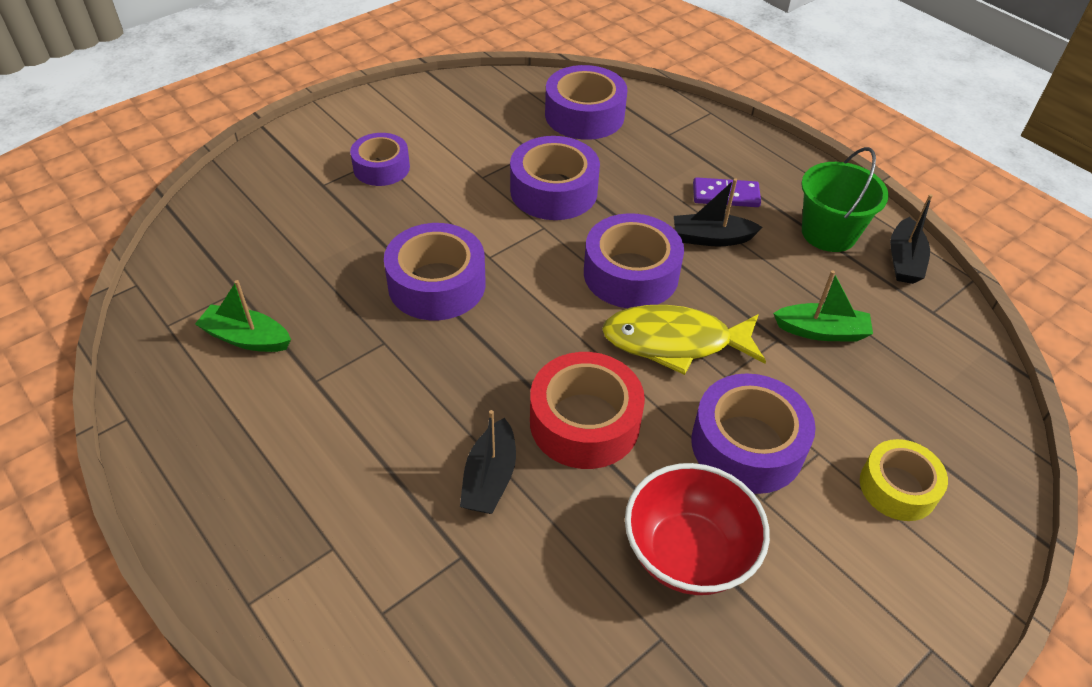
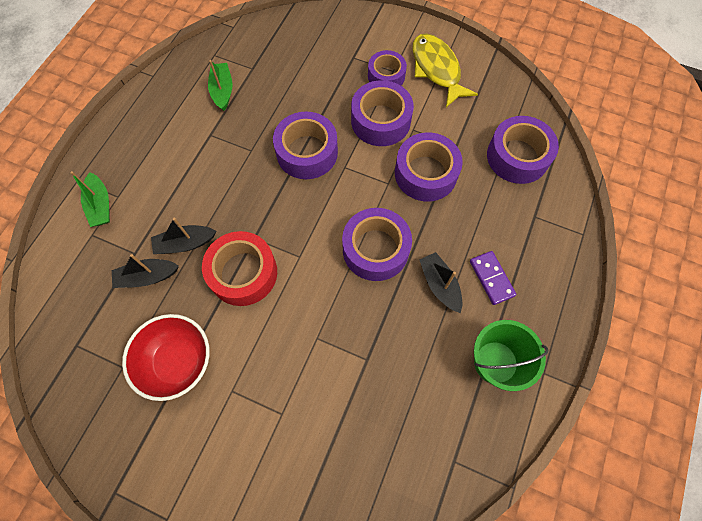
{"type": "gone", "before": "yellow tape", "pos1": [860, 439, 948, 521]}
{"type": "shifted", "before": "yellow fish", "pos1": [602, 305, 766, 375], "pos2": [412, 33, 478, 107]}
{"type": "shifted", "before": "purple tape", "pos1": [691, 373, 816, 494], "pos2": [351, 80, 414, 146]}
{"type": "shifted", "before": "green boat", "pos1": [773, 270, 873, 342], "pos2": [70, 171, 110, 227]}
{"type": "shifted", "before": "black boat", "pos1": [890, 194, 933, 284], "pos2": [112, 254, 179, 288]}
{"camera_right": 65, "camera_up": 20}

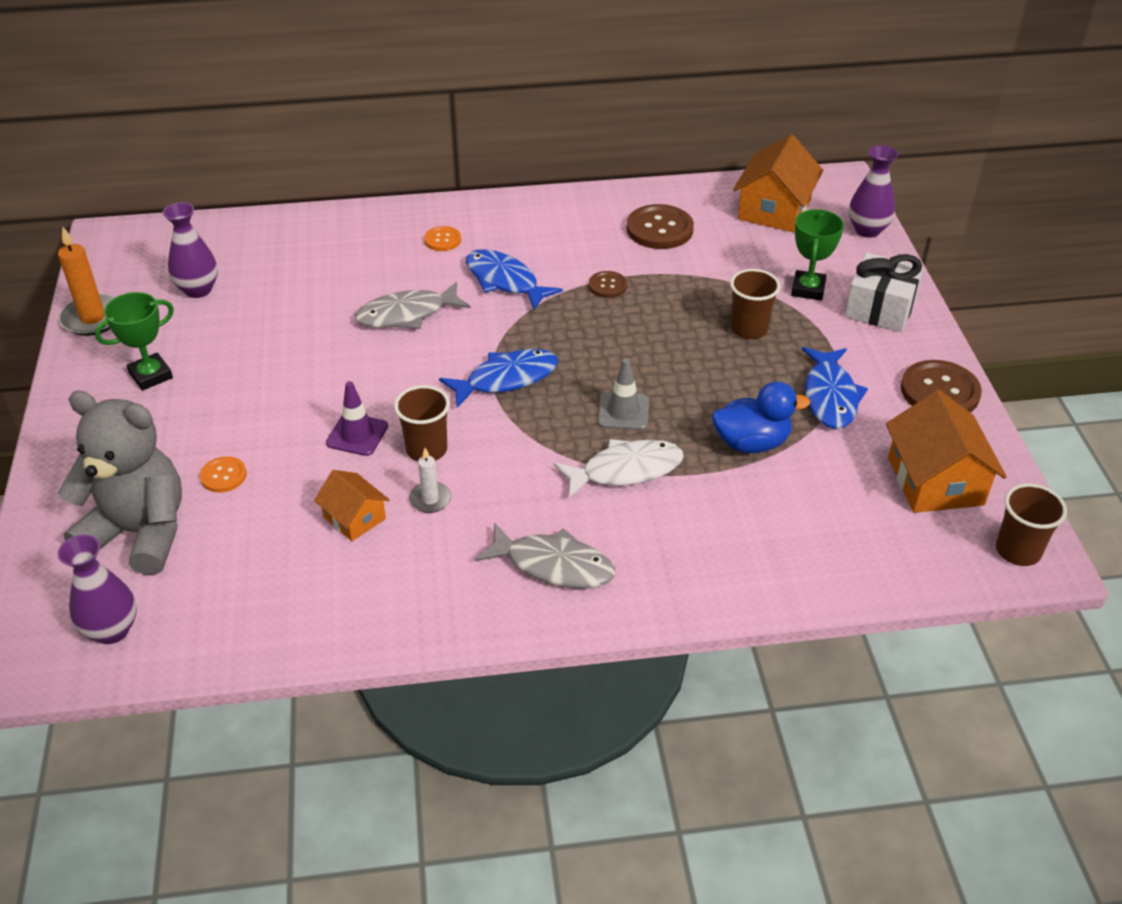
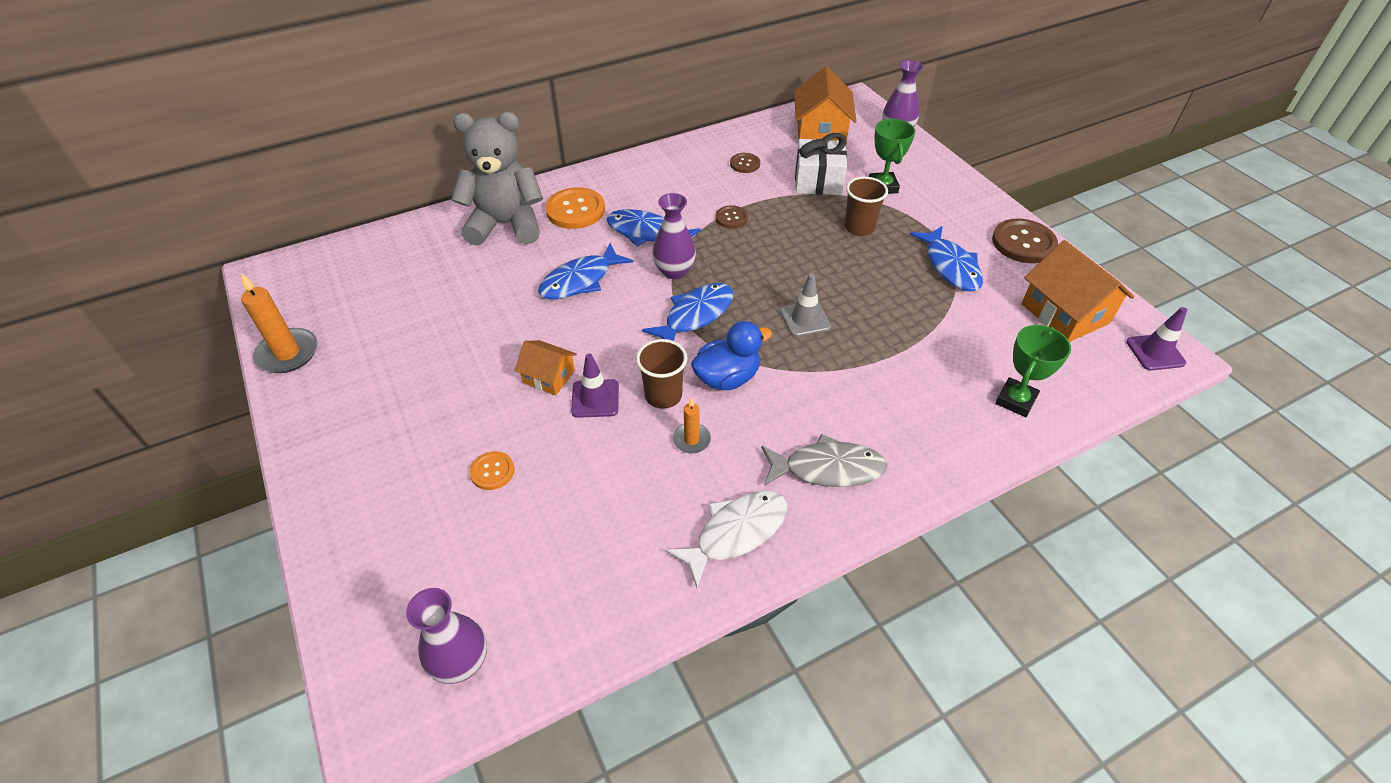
{"type": "shifted", "before": "grey teddy bear", "pos1": [58, 391, 182, 575], "pos2": [451, 112, 543, 246]}
{"type": "shifted", "before": "green trophy", "pos1": [95, 292, 174, 391], "pos2": [995, 325, 1071, 417]}
{"type": "shifted", "before": "purple vase", "pos1": [163, 202, 218, 298], "pos2": [652, 193, 696, 279]}
{"type": "shifted", "before": "orange house", "pos1": [314, 470, 389, 541], "pos2": [514, 340, 577, 396]}
{"type": "shifted", "before": "white fish", "pos1": [554, 439, 684, 498], "pos2": [666, 490, 787, 588]}
{"type": "shifted", "before": "blue duck", "pos1": [712, 382, 810, 453], "pos2": [691, 321, 772, 390]}
{"type": "shifted", "before": "white gift", "pos1": [845, 253, 923, 332], "pos2": [795, 133, 847, 195]}
{"type": "swapped", "before": "brown cup", "after": "purple traffic cone", "pos1": [996, 483, 1067, 566], "pos2": [1126, 307, 1187, 371]}
{"type": "repainted", "before": "grey fish", "after": "blue fish", "pos1": [355, 282, 471, 329], "pos2": [538, 243, 633, 300]}
{"type": "repainted", "before": "white candle", "after": "orange candle", "pos1": [409, 448, 451, 513], "pos2": [673, 397, 711, 454]}
{"type": "scaled", "before": "orange button", "pos1": [424, 226, 461, 251], "pos2": [545, 187, 605, 229], "scale": 1.83}
{"type": "scaled", "before": "brown button", "pos1": [626, 204, 694, 249], "pos2": [730, 153, 760, 173], "scale": 0.55}
{"camera_right": -20, "camera_up": 5}

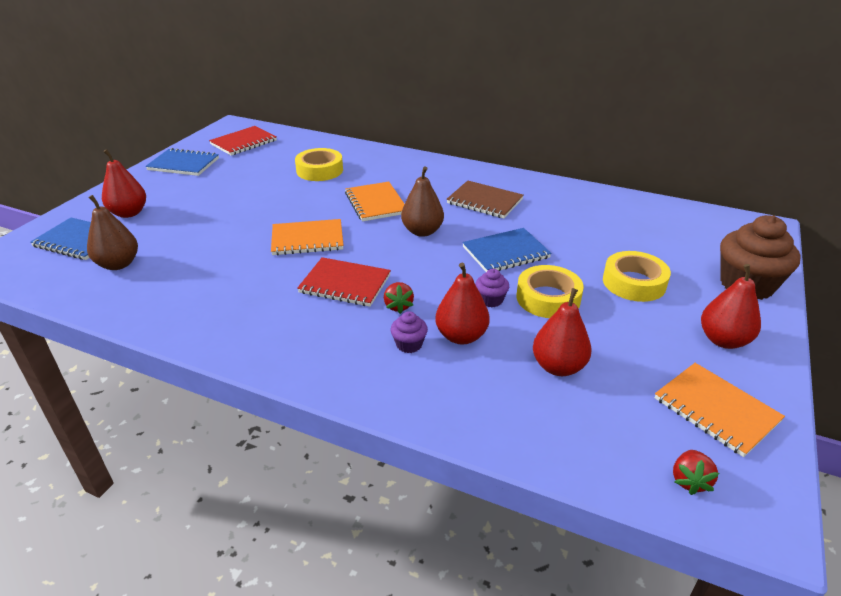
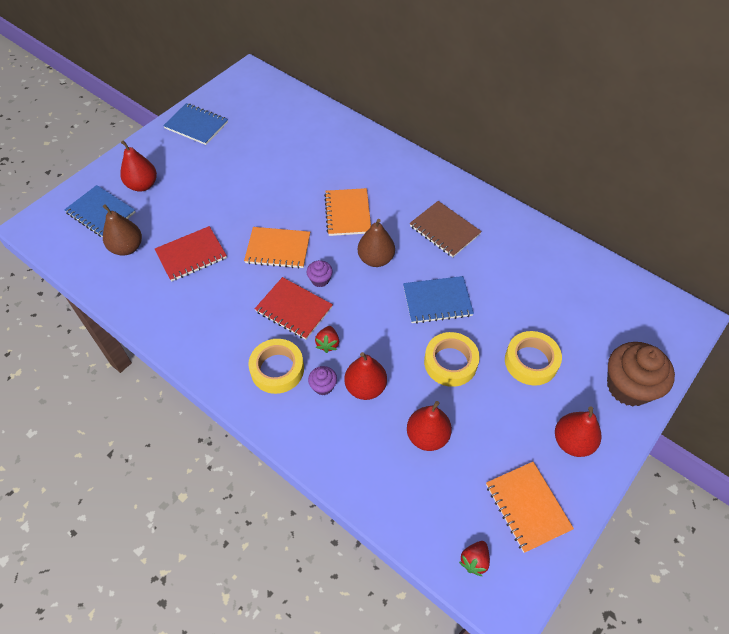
{"type": "shifted", "before": "red notebook", "pos1": [209, 126, 277, 156], "pos2": [155, 226, 227, 282]}
{"type": "shifted", "before": "yellow tape", "pos1": [295, 148, 343, 181], "pos2": [248, 339, 304, 394]}
{"type": "shifted", "before": "purple cupcake", "pos1": [475, 269, 509, 307], "pos2": [307, 260, 333, 287]}
{"camera_right": 15, "camera_up": 20}

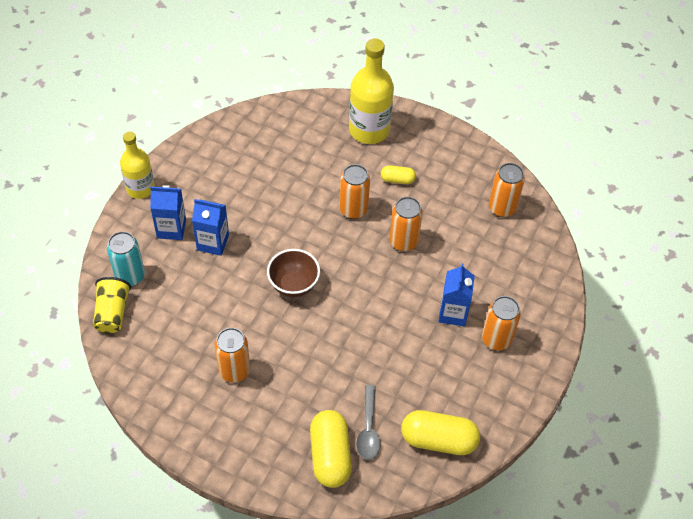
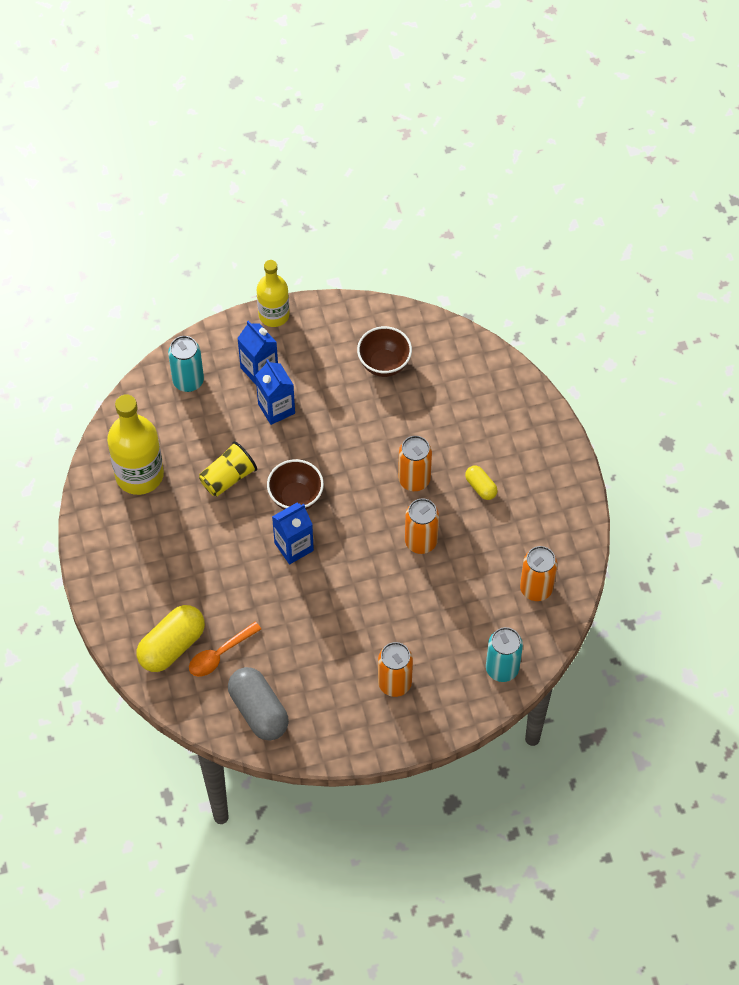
{"type": "gone", "before": "orange can", "pos1": [215, 328, 250, 383]}
{"type": "new", "after": "brown bowl", "pos2": [357, 326, 412, 377]}
{"type": "new", "after": "turquoise can", "pos2": [486, 627, 523, 682]}
{"type": "shifted", "before": "yellow cup", "pos1": [93, 277, 131, 333], "pos2": [199, 441, 257, 496]}
{"type": "shifted", "before": "yellow bottle", "pos1": [349, 38, 394, 144], "pos2": [107, 394, 164, 495]}
{"type": "shifted", "before": "blue carton", "pos1": [438, 264, 475, 327], "pos2": [272, 503, 314, 564]}
{"type": "repainted", "before": "grey spoon", "after": "orange spoon", "pos1": [356, 385, 381, 460], "pos2": [189, 622, 261, 677]}
{"type": "repainted", "before": "yellow capsule", "after": "grey capsule", "pos1": [401, 410, 480, 455], "pos2": [228, 667, 289, 741]}
{"camera_right": 50, "camera_up": 5}

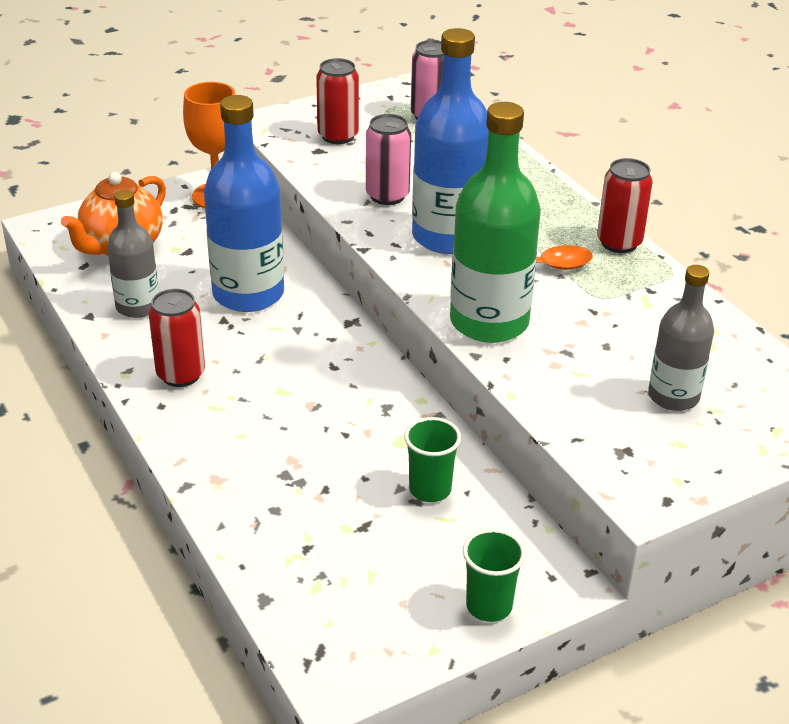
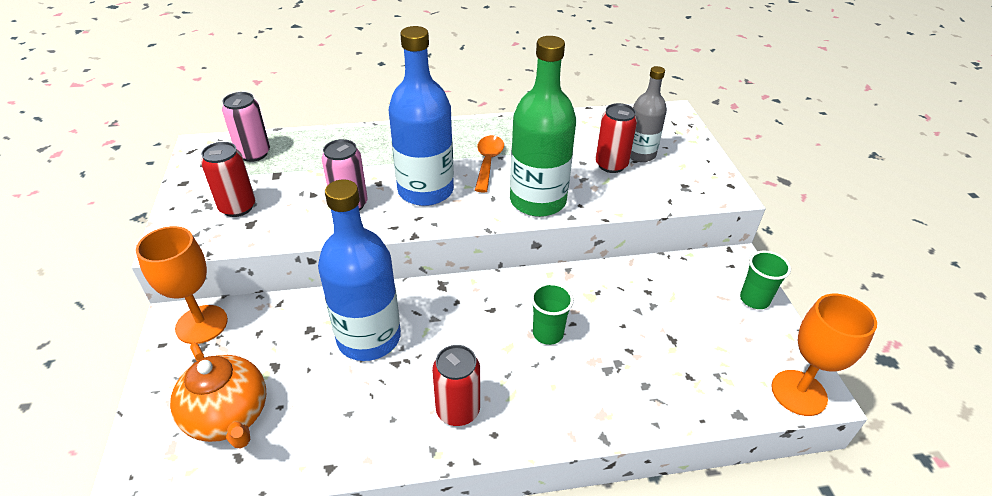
{"type": "gone", "before": "grey bottle", "pos1": [107, 190, 159, 318]}
{"type": "new", "after": "orange goblet", "pos2": [771, 294, 877, 416]}
{"type": "shifted", "before": "green cup", "pos1": [404, 417, 461, 502], "pos2": [531, 283, 574, 345]}
{"type": "shifted", "before": "red can", "pos1": [597, 158, 653, 253], "pos2": [595, 103, 637, 173]}
{"camera_right": -70, "camera_up": 5}

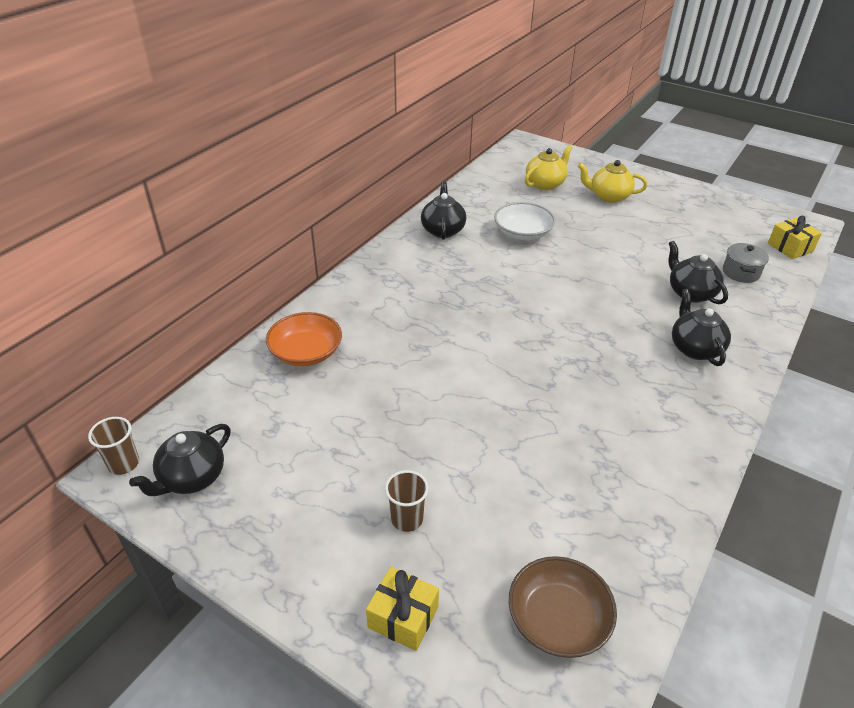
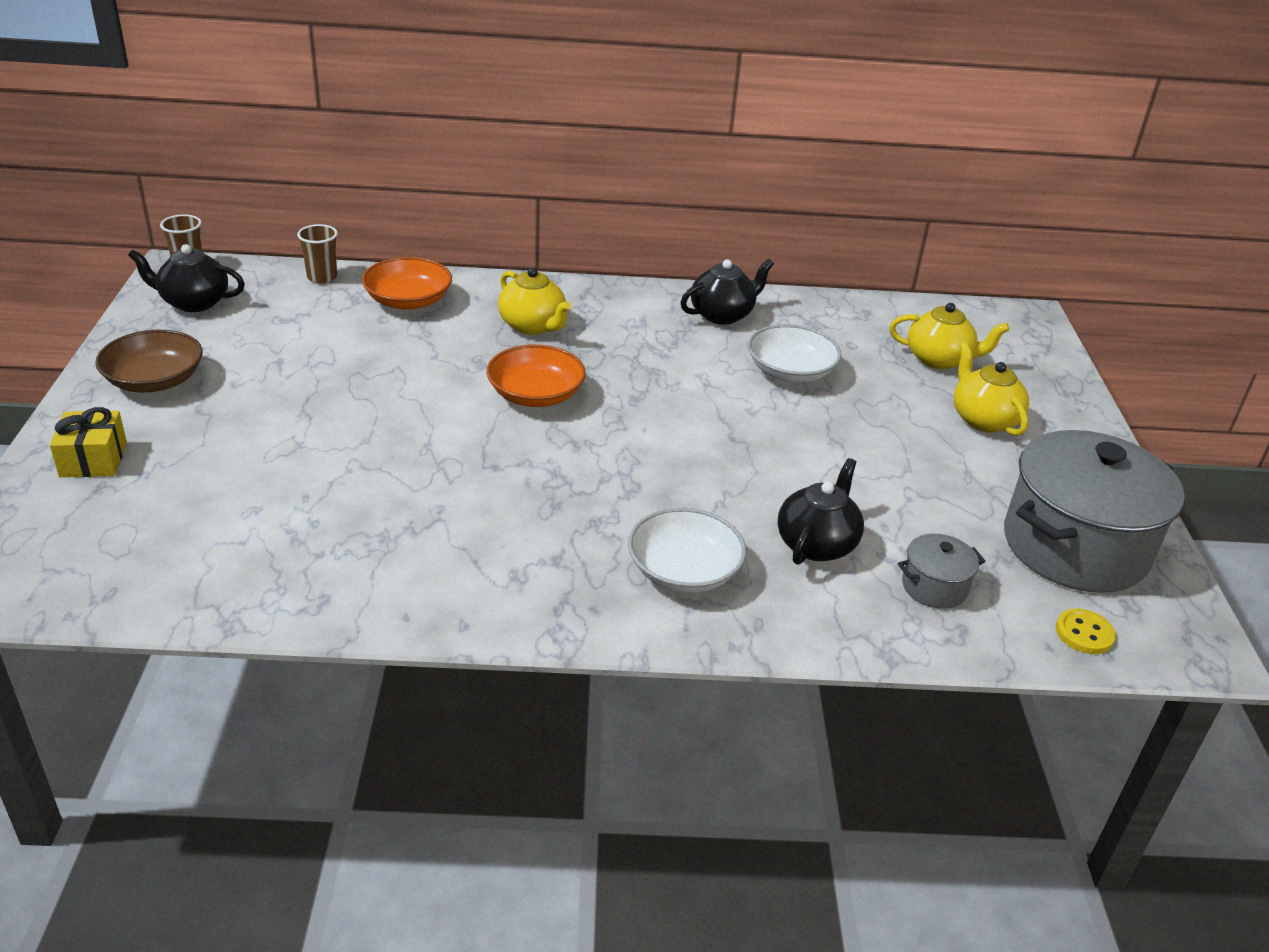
{"type": "new", "after": "orange bowl", "pos2": [487, 345, 586, 407]}
{"type": "new", "after": "yellow teapot", "pos2": [498, 268, 571, 335]}
{"type": "new", "after": "grey pot", "pos2": [1004, 430, 1185, 593]}
{"type": "shifted", "before": "brown cup", "pos1": [385, 470, 429, 532], "pos2": [297, 224, 338, 283]}
{"type": "shifted", "before": "brown bowl", "pos1": [509, 556, 617, 658], "pos2": [95, 330, 203, 392]}
{"type": "swapped", "before": "black teapot", "after": "white bowl", "pos1": [672, 289, 731, 366], "pos2": [628, 508, 746, 593]}
{"type": "swapped", "before": "yellow gift", "after": "yellow button", "pos1": [768, 216, 822, 259], "pos2": [1056, 609, 1116, 654]}
{"camera_right": 55, "camera_up": -5}

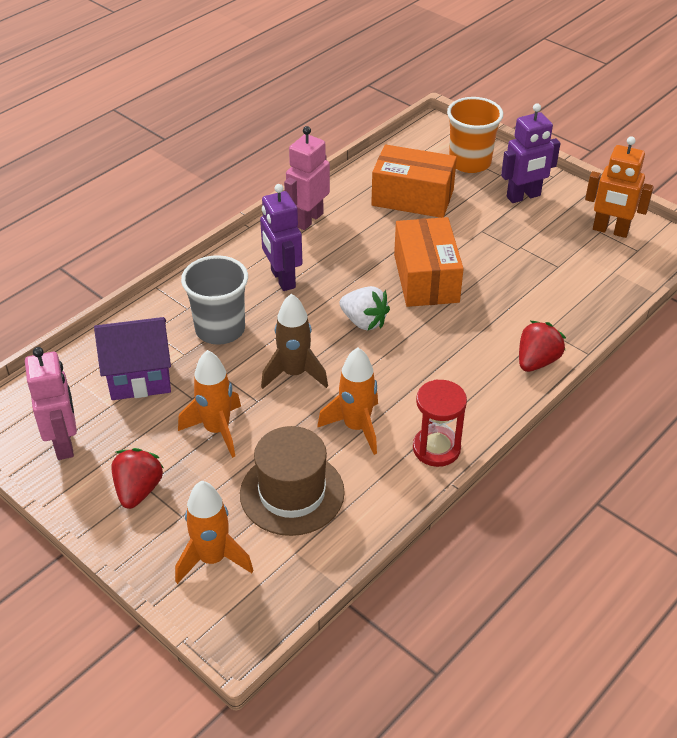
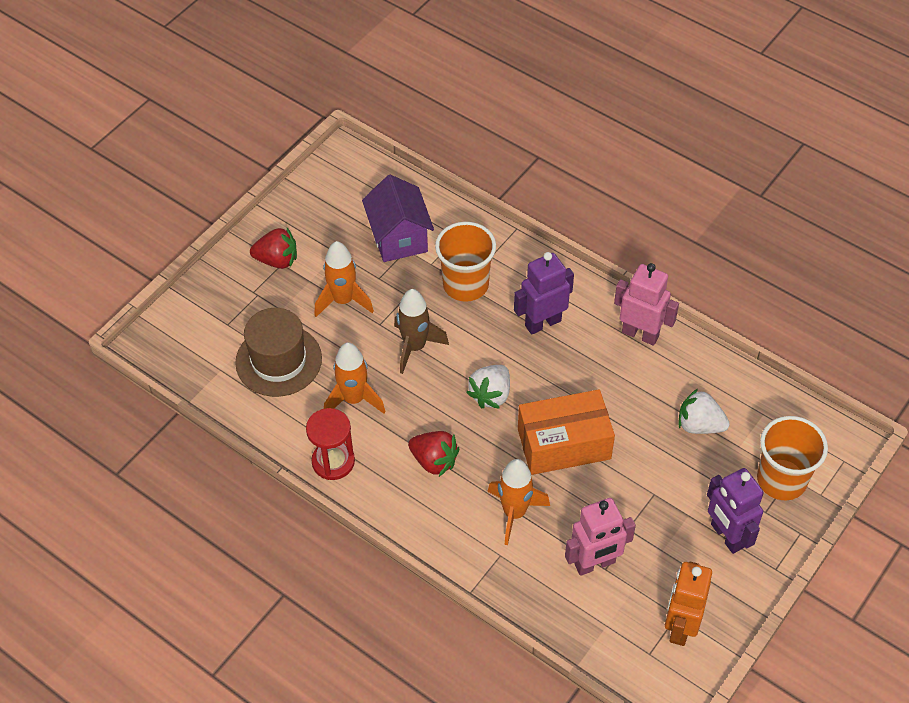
{"type": "shifted", "before": "pink robot", "pos1": [25, 347, 77, 460], "pos2": [565, 498, 636, 576]}
{"type": "shifted", "before": "orange rocket", "pos1": [175, 481, 254, 584], "pos2": [487, 459, 550, 545]}
{"type": "shifted", "before": "red strawberry", "pos1": [519, 321, 566, 372], "pos2": [408, 431, 460, 477]}
{"type": "swapped", "before": "orange box", "after": "white strawberry", "pos1": [371, 145, 457, 218], "pos2": [678, 389, 730, 434]}
{"type": "repainted", "before": "grey cup", "after": "orange cup", "pos1": [181, 255, 248, 345], "pos2": [435, 222, 496, 302]}
{"camera_right": 85, "camera_up": 10}

